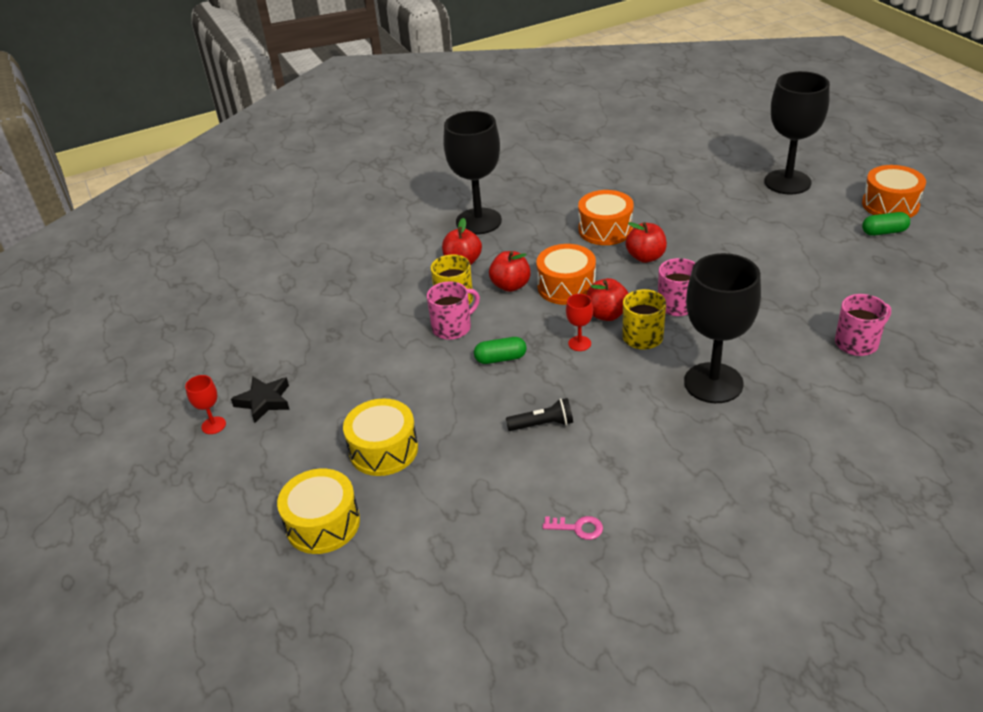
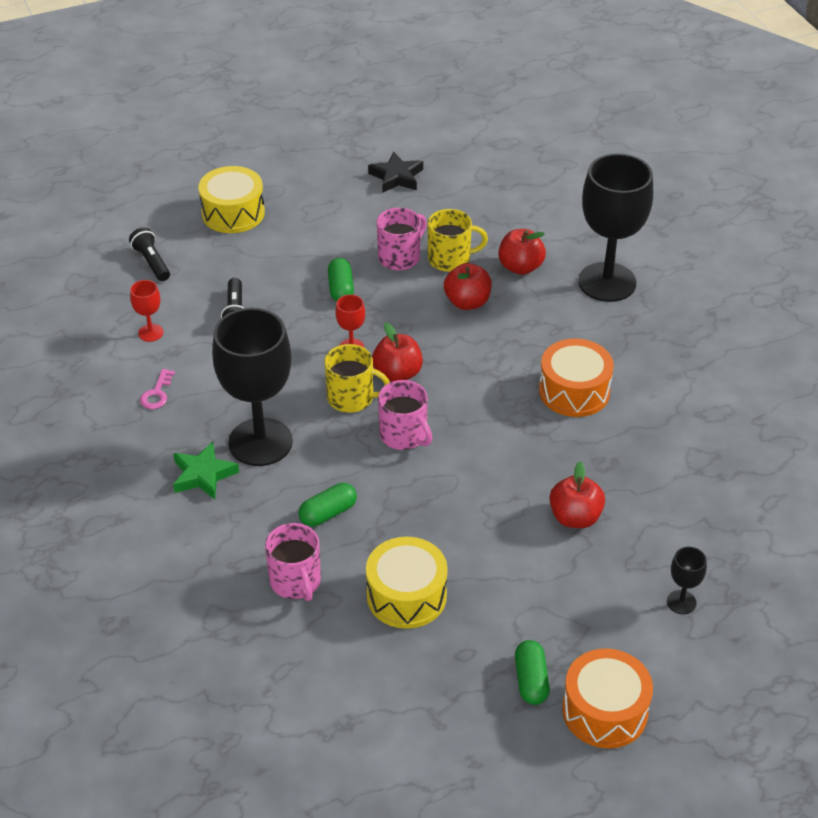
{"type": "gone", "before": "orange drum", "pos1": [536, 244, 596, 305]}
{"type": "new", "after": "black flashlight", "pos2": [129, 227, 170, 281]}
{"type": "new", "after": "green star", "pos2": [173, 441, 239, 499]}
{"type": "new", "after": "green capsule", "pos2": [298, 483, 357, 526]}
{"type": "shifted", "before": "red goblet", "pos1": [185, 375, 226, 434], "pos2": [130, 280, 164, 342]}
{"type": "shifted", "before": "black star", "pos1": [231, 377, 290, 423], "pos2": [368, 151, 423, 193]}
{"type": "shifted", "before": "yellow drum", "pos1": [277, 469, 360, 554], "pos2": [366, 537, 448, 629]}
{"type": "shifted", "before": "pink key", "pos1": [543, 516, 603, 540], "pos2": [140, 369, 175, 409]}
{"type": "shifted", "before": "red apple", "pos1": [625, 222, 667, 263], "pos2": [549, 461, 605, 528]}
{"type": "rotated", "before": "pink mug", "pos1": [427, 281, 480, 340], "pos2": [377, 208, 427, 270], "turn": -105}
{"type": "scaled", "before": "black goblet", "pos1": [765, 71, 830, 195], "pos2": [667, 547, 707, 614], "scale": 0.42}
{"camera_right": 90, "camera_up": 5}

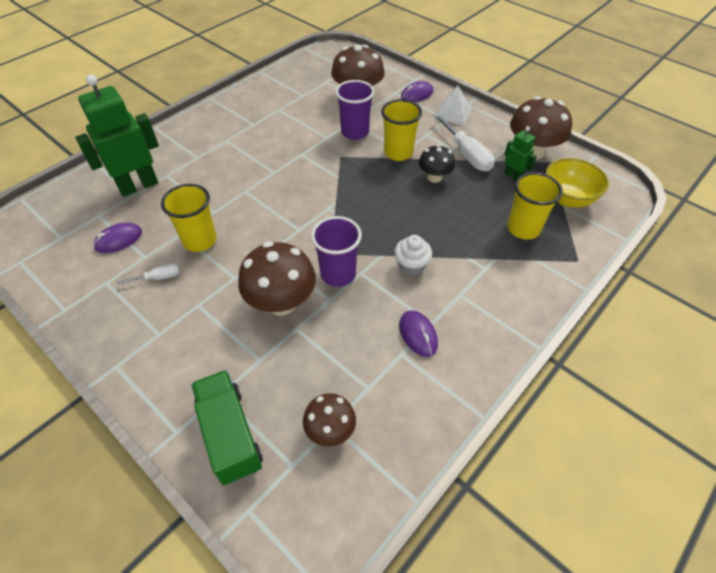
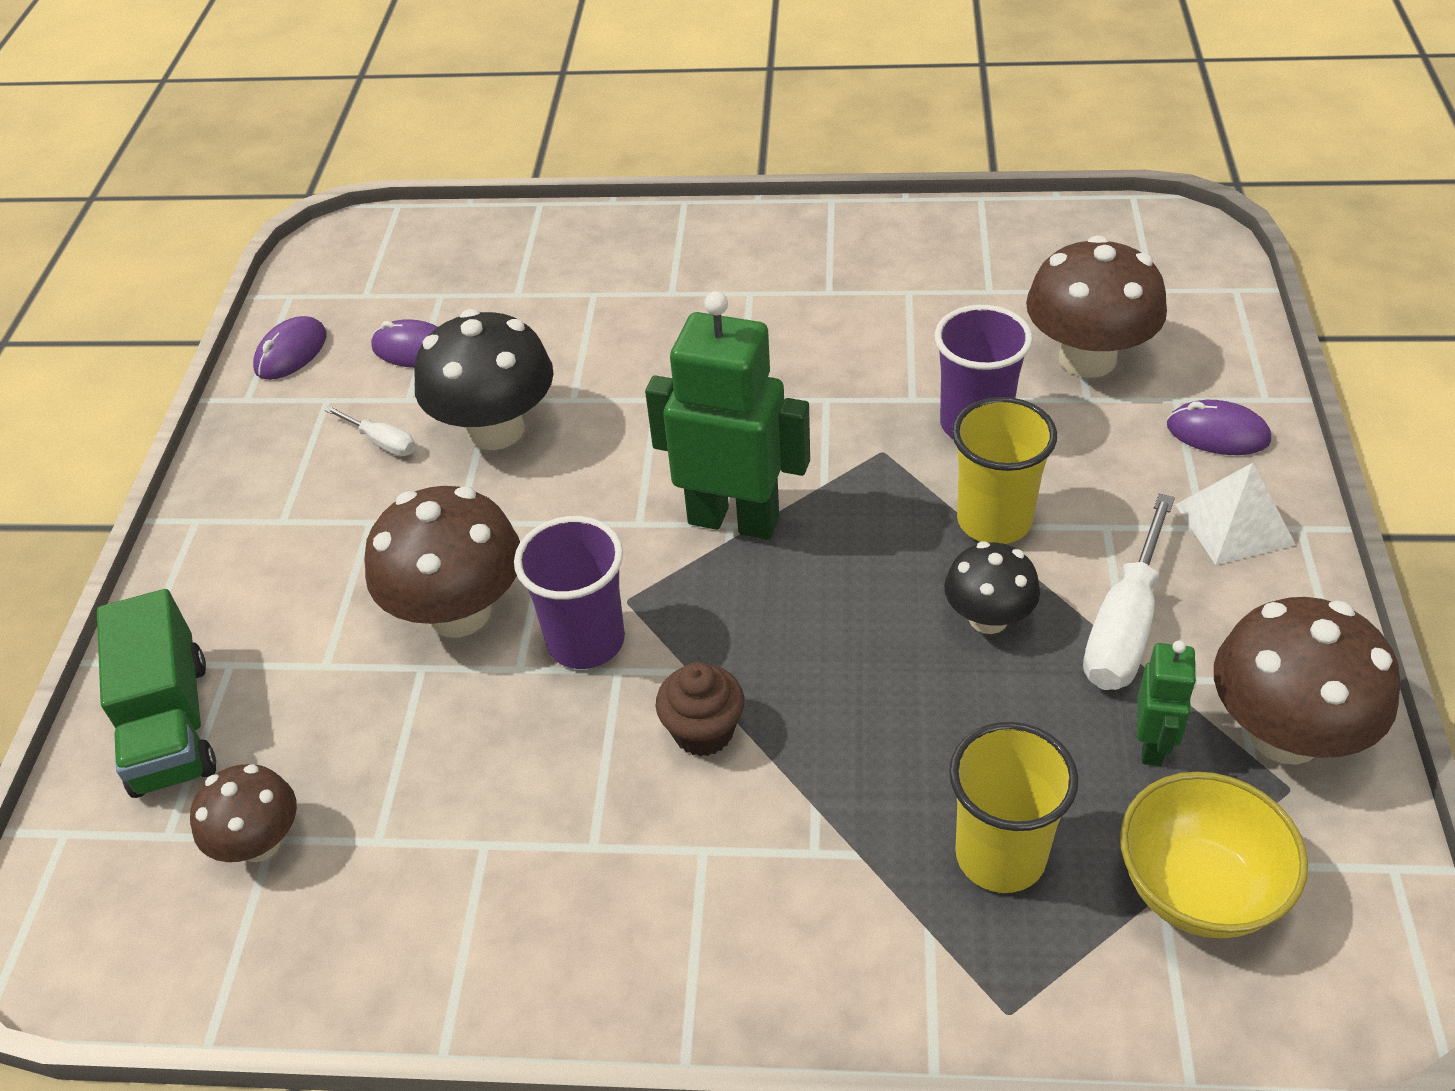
{"type": "shifted", "before": "green robot", "pos1": [75, 75, 159, 197], "pos2": [645, 291, 810, 540]}
{"type": "shifted", "before": "purple mouse", "pos1": [399, 310, 438, 357], "pos2": [253, 316, 327, 380]}
{"type": "swapped", "before": "yellow cup", "after": "black mushroom", "pos1": [161, 184, 217, 252], "pos2": [414, 309, 554, 450]}
{"type": "repainted", "before": "white cupcake", "after": "brown cupcake", "pos1": [394, 235, 432, 276], "pos2": [656, 662, 744, 756]}
{"type": "rotated", "before": "green truck", "pos1": [191, 370, 263, 485], "pos2": [97, 589, 216, 798], "turn": 135}
{"camera_right": 55, "camera_up": -5}

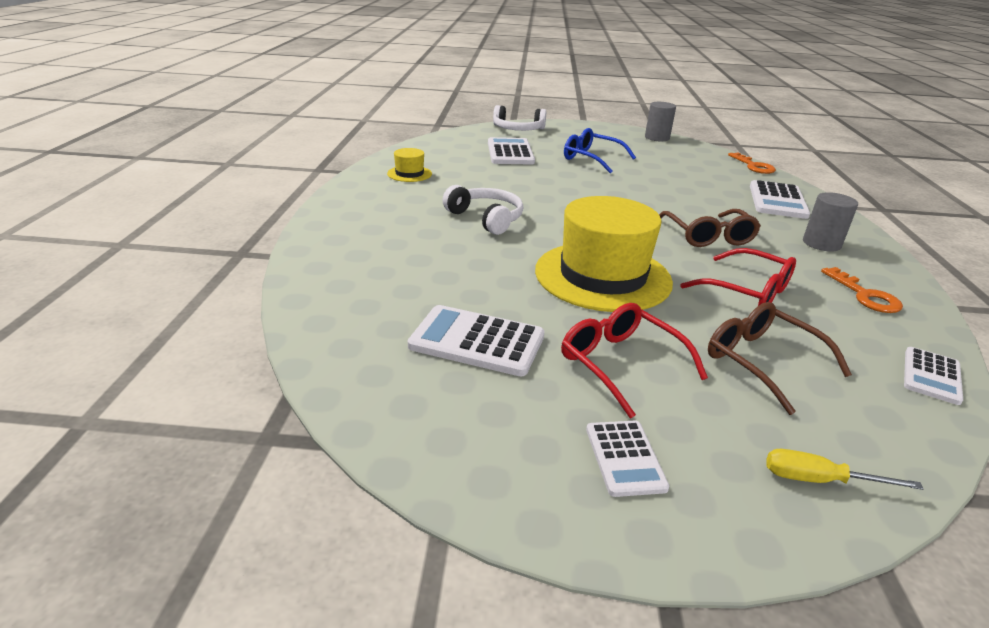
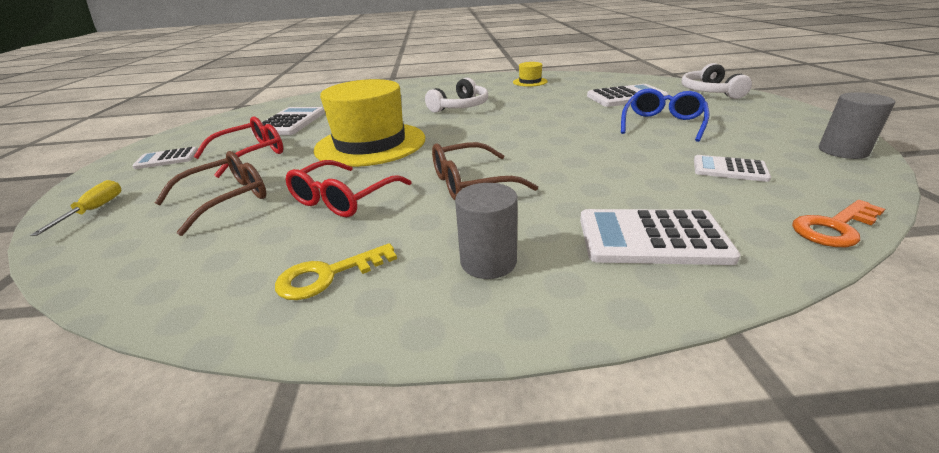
{"type": "shifted", "before": "white calculator", "pos1": [904, 347, 963, 405], "pos2": [694, 155, 771, 182]}
{"type": "repainted", "before": "orange key", "after": "yellow key", "pos1": [821, 267, 903, 313], "pos2": [275, 243, 397, 300]}
{"camera_right": 85, "camera_up": 0}

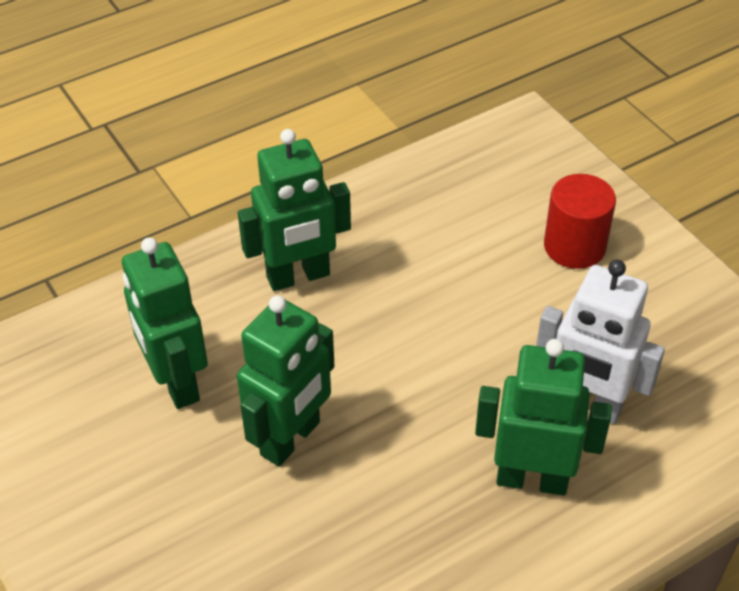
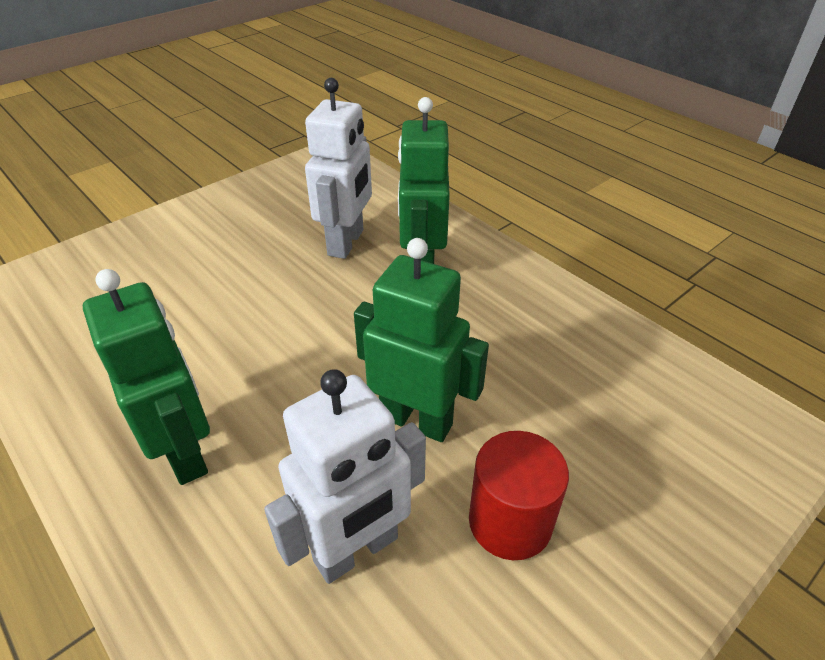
{"type": "shifted", "before": "red cylinder", "pos1": [544, 174, 616, 269], "pos2": [469, 431, 569, 560]}
{"type": "repainted", "before": "green robot", "after": "white robot", "pos1": [122, 237, 208, 409], "pos2": [264, 369, 426, 584]}
{"camera_right": -100, "camera_up": -5}

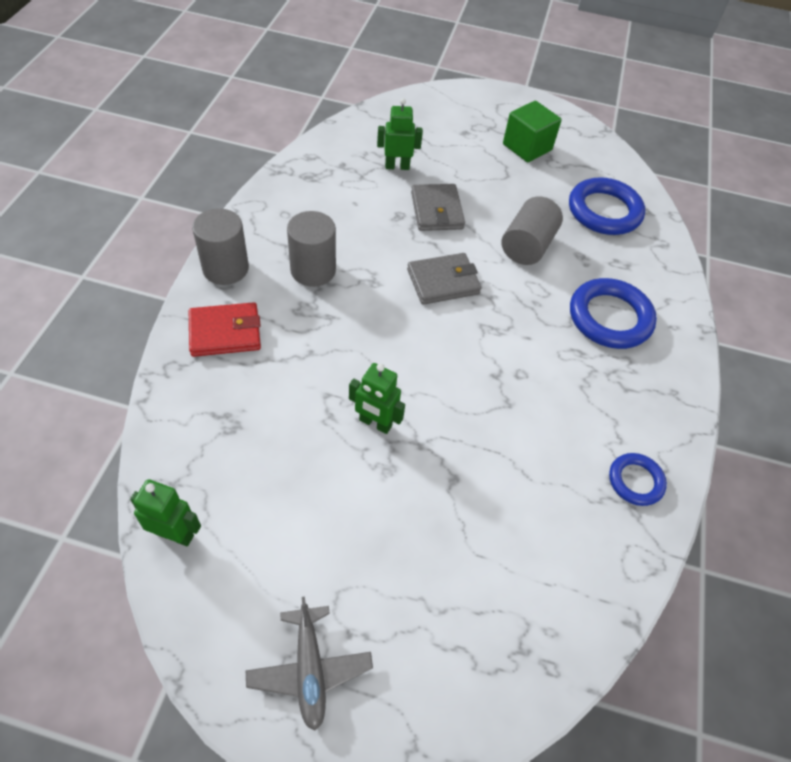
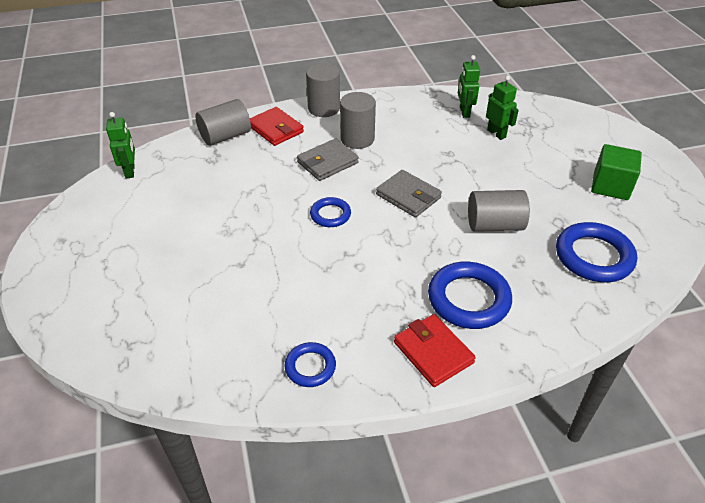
{"type": "gone", "before": "grey plane", "pos1": [246, 596, 373, 731]}
{"type": "new", "after": "grey cylinder", "pos2": [195, 99, 251, 146]}
{"type": "new", "after": "blue ring", "pos2": [310, 197, 351, 227]}
{"type": "new", "after": "red wallet", "pos2": [394, 314, 476, 387]}
{"type": "shifted", "before": "green robot", "pos1": [349, 363, 405, 434], "pos2": [458, 55, 480, 118]}
{"type": "shifted", "before": "grey wallet", "pos1": [411, 184, 465, 231], "pos2": [297, 138, 359, 181]}
{"camera_right": 65, "camera_up": -10}

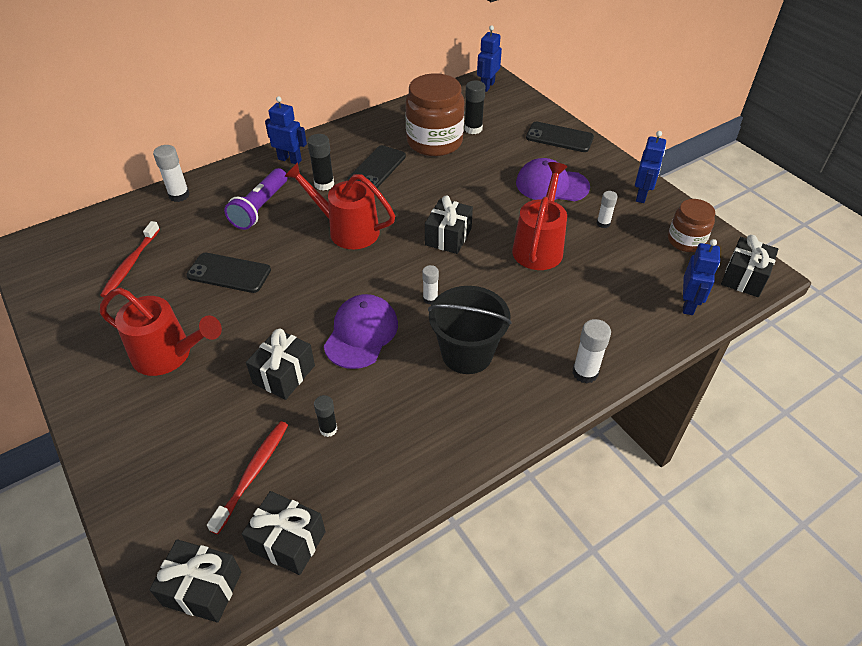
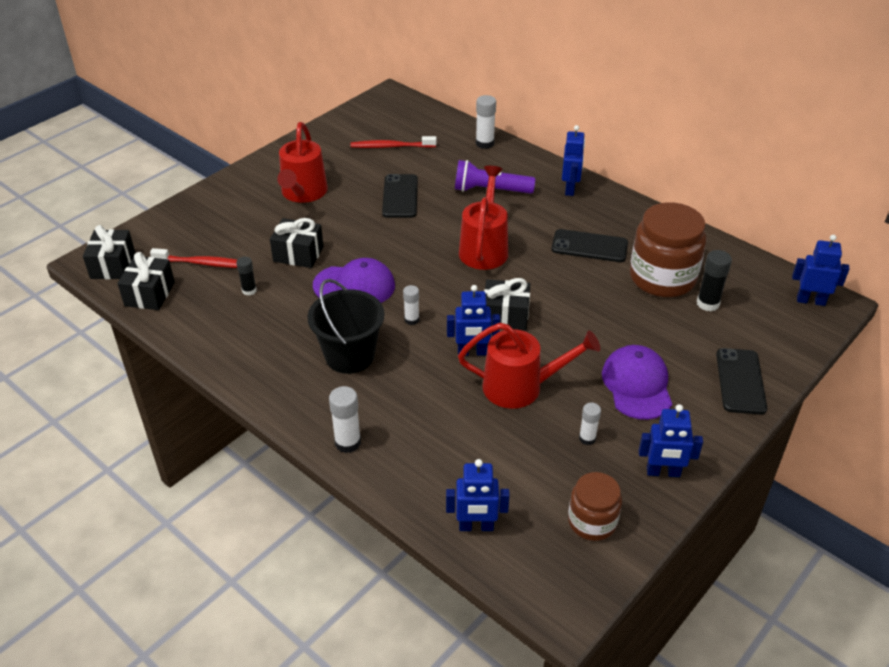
{"type": "gone", "before": "black glue stick", "pos1": [307, 134, 334, 191]}
{"type": "gone", "before": "black gift", "pos1": [721, 235, 778, 297]}
{"type": "new", "after": "blue robot", "pos2": [447, 285, 500, 356]}
{"camera_right": 75, "camera_up": -5}

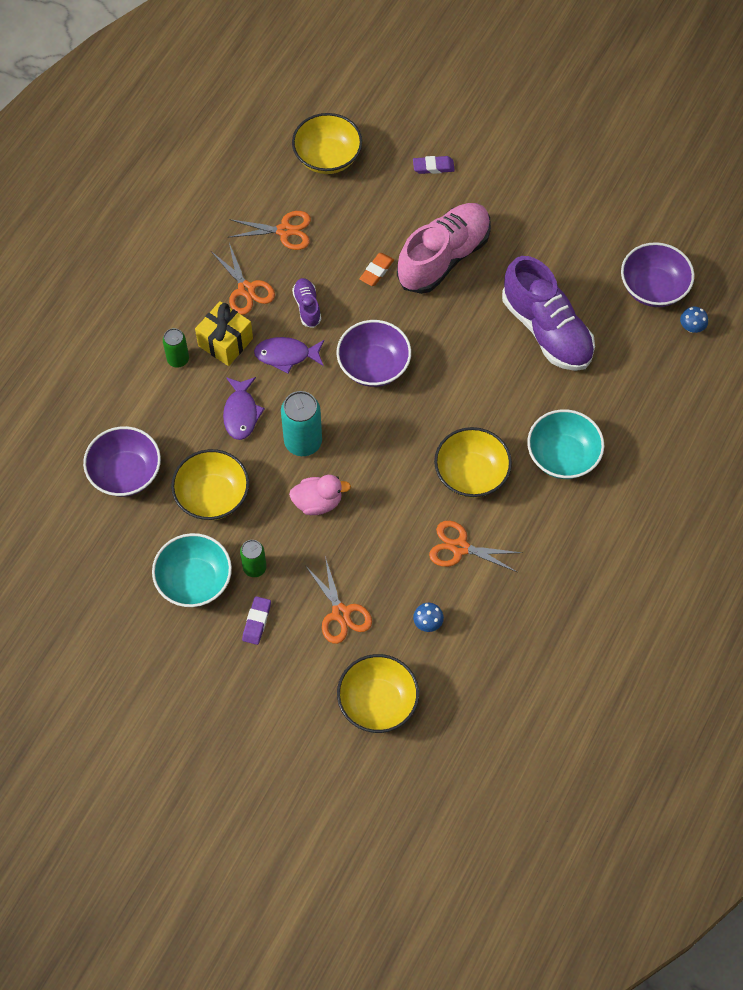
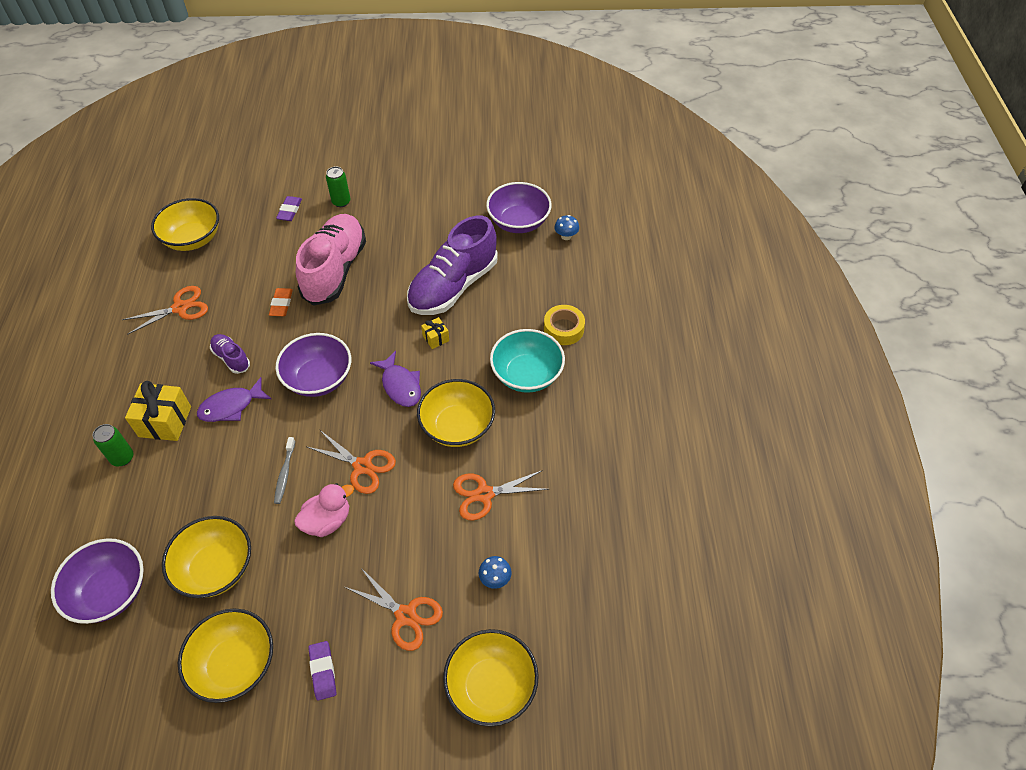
{"type": "new", "after": "yellow gift", "pos2": [421, 317, 449, 349]}
{"type": "new", "after": "yellow tape", "pos2": [544, 305, 585, 345]}
{"type": "shifted", "before": "orange scissors", "pos1": [211, 243, 275, 315], "pos2": [307, 430, 396, 494]}
{"type": "shifted", "before": "purple fish", "pos1": [223, 377, 265, 440], "pos2": [370, 351, 421, 407]}
{"type": "shifted", "before": "green can", "pos1": [240, 540, 267, 577], "pos2": [326, 166, 350, 207]}
{"type": "swapped", "before": "turquoise can", "after": "grey toothbrush", "pos1": [281, 391, 322, 456], "pos2": [274, 437, 295, 504]}
{"type": "repainted", "before": "turquoise bowl", "after": "yellow bowl", "pos1": [152, 533, 232, 607], "pos2": [178, 608, 273, 703]}
{"type": "rotated", "before": "purple eraser", "pos1": [413, 156, 455, 174], "pos2": [276, 196, 302, 221], "turn": -45}
{"type": "rotated", "before": "purple shoe", "pos1": [502, 256, 595, 371], "pos2": [407, 216, 498, 315], "turn": 105}
{"camera_right": -30, "camera_up": -10}

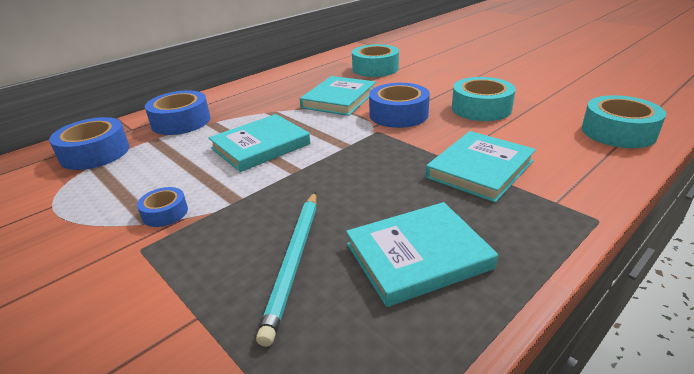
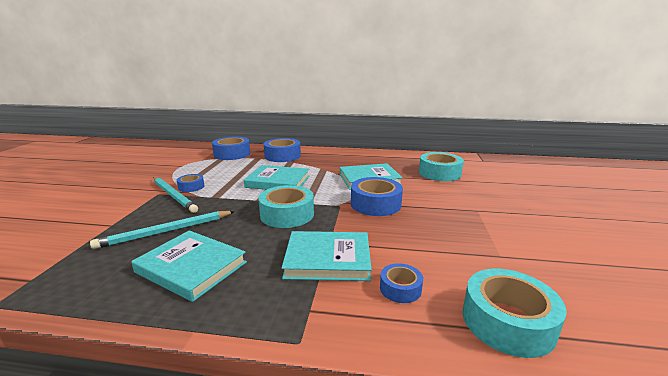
{"type": "new", "after": "turquoise pencil", "pos2": [154, 177, 198, 213]}
{"type": "new", "after": "blue tape", "pos2": [380, 263, 423, 303]}
{"type": "shifted", "before": "turquoise tape", "pos1": [452, 77, 516, 121], "pos2": [258, 185, 314, 228]}
{"camera_right": 50, "camera_up": -10}

